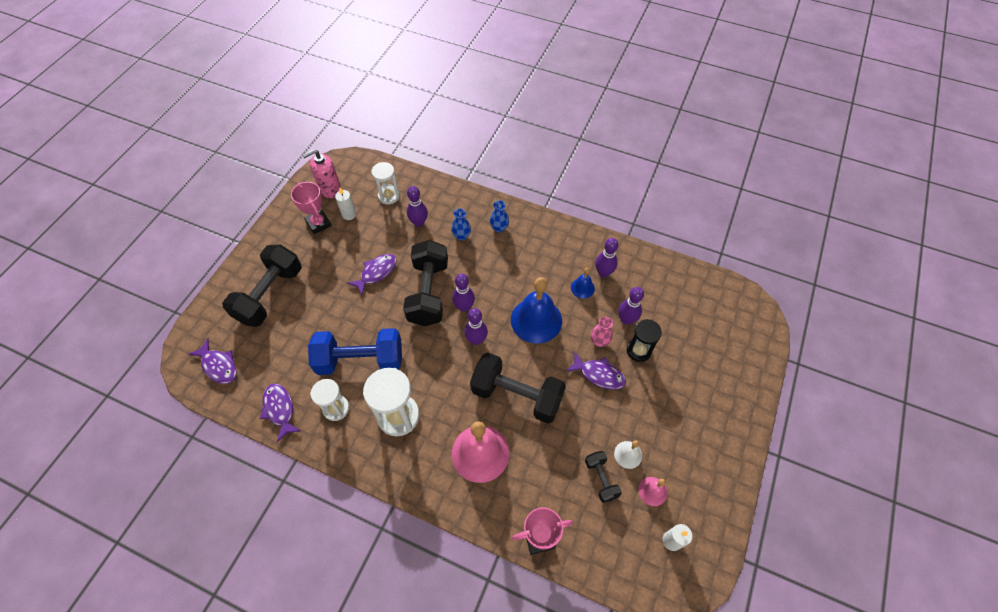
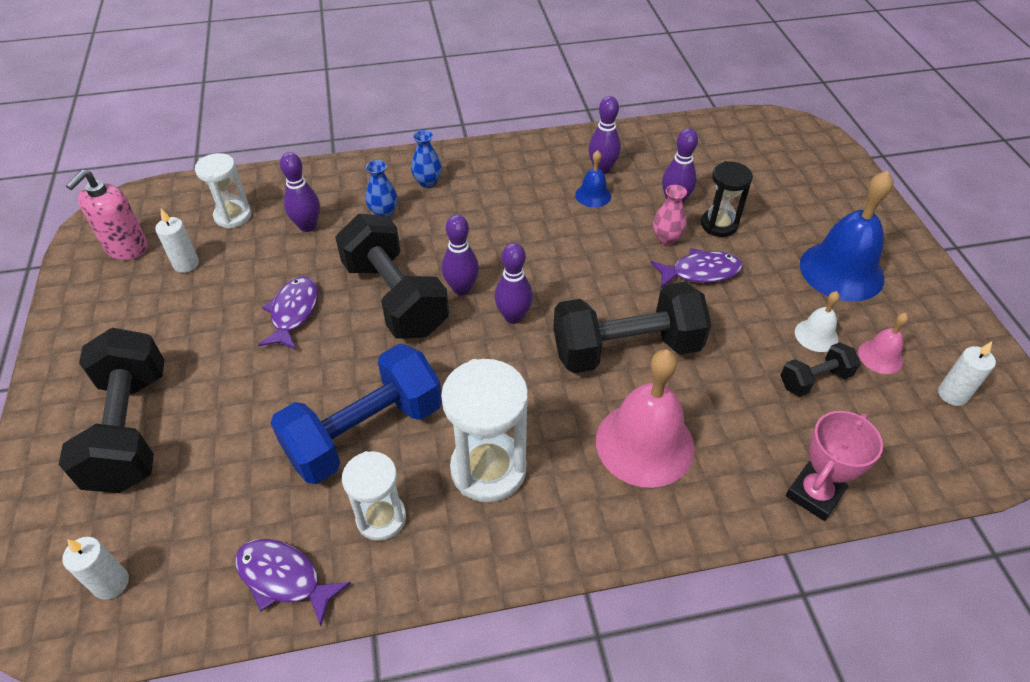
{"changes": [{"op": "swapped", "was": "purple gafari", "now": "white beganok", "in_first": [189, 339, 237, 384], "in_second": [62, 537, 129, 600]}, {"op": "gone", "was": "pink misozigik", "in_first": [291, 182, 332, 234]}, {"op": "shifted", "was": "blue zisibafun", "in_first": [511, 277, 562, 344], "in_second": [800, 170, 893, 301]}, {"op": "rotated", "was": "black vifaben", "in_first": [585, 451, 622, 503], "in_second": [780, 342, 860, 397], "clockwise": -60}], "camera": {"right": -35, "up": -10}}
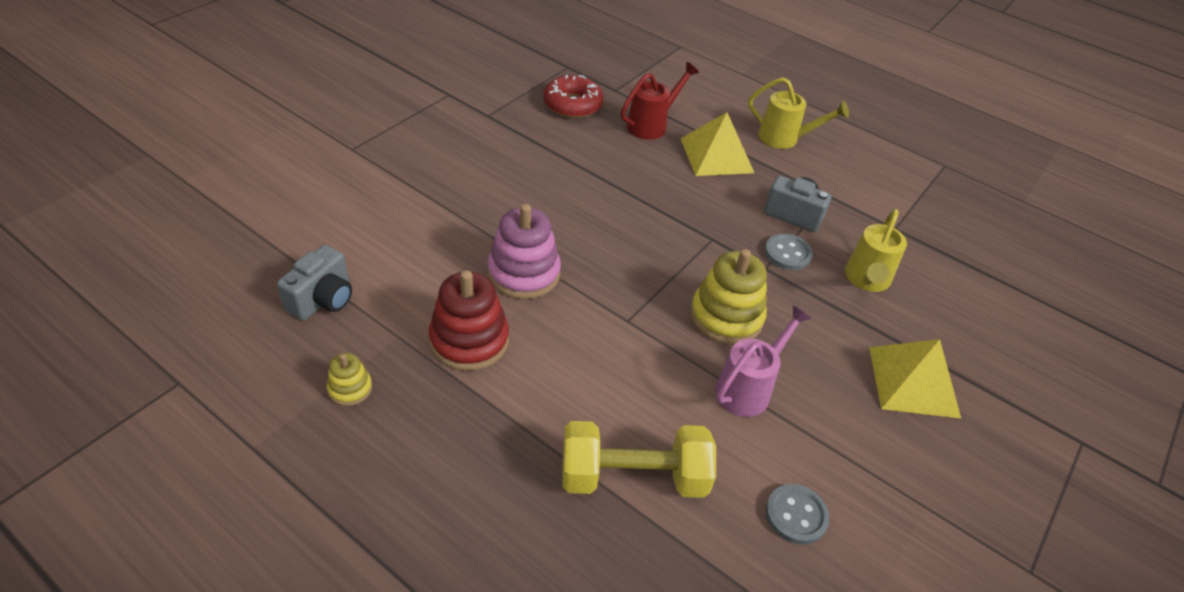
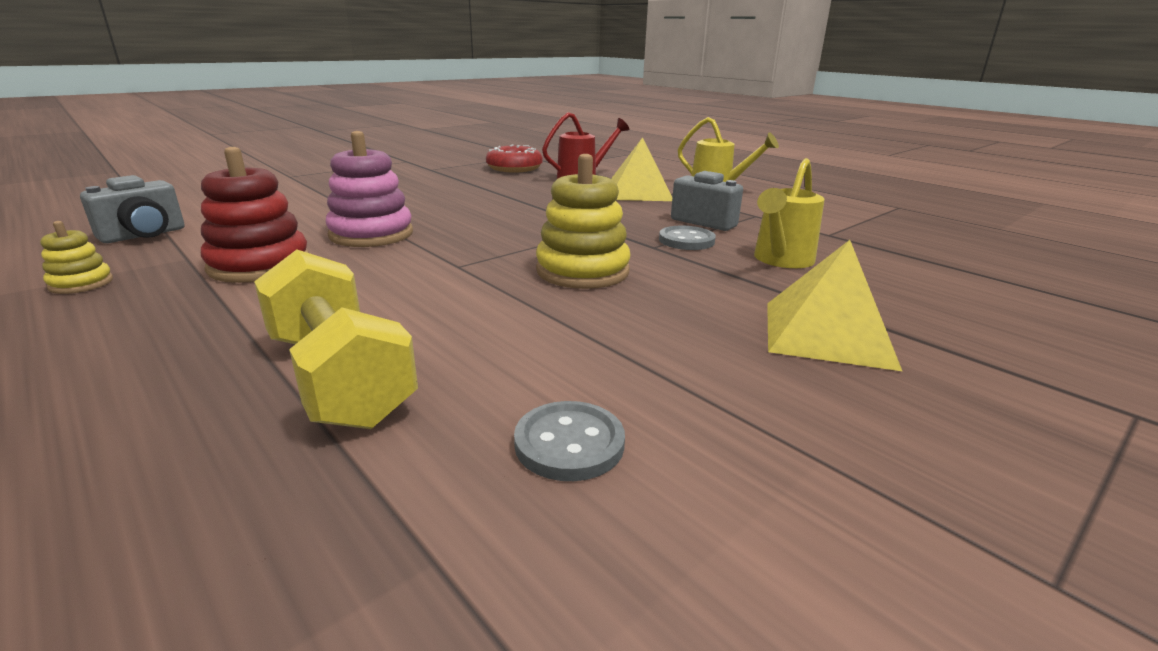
{"changes": [{"op": "rotated", "was": "yellow vifaben", "in_first": [562, 421, 716, 498], "in_second": [254, 250, 418, 429], "clockwise": 45}, {"op": "gone", "was": "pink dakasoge", "in_first": [715, 305, 812, 417]}], "camera": {"right": 15, "up": -20}}
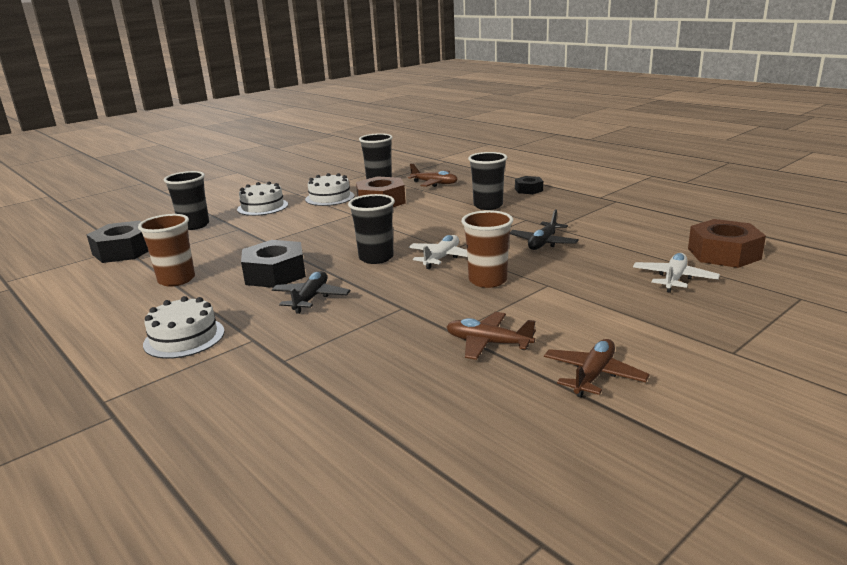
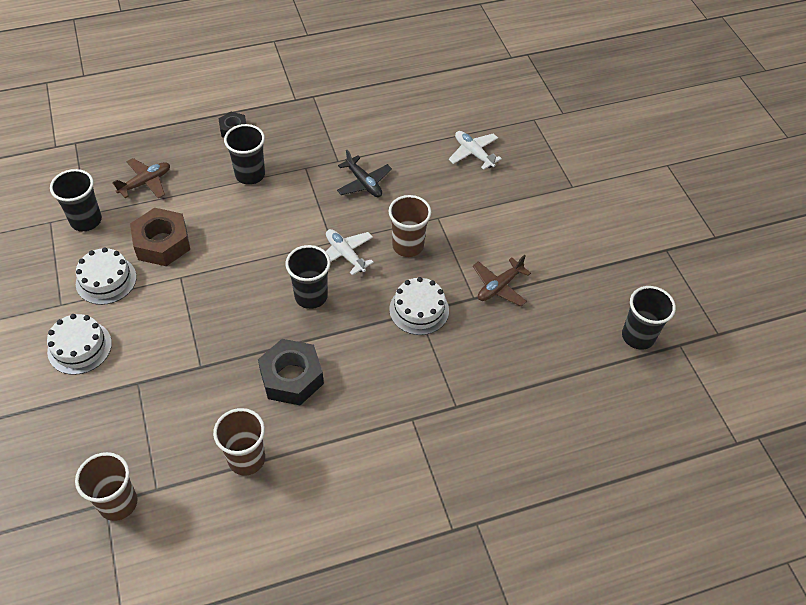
{"changes": [{"op": "swapped", "was": "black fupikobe", "now": "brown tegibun", "in_first": [86, 220, 149, 263], "in_second": [75, 452, 137, 521]}, {"op": "shifted", "was": "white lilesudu", "in_first": [143, 296, 225, 359], "in_second": [389, 277, 449, 335]}, {"op": "shifted", "was": "black tegibun", "in_first": [164, 171, 209, 230], "in_second": [622, 286, 676, 350]}, {"op": "gone", "was": "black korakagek", "in_first": [272, 271, 350, 314]}, {"op": "gone", "was": "brown korakagek", "in_first": [544, 339, 650, 398]}, {"op": "gone", "was": "brown fupikobe", "in_first": [688, 219, 766, 268]}], "camera": {"right": -70, "up": 30}}
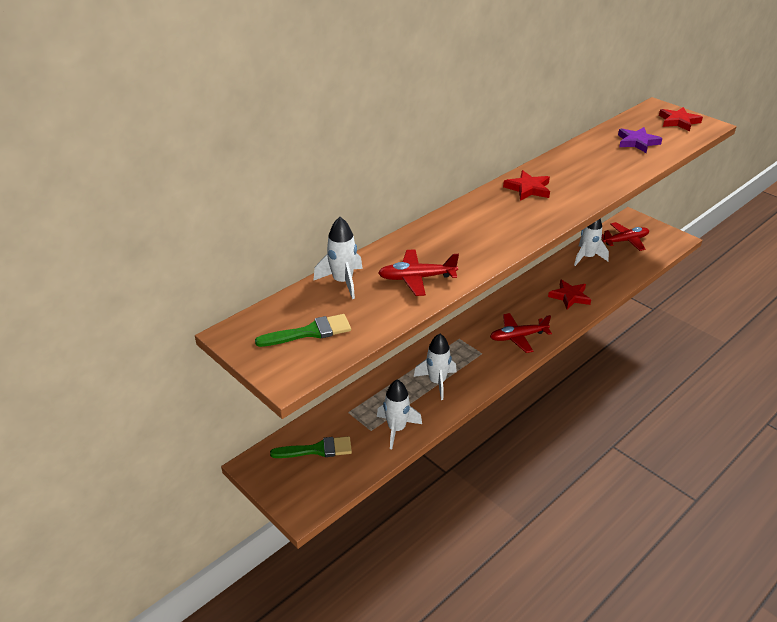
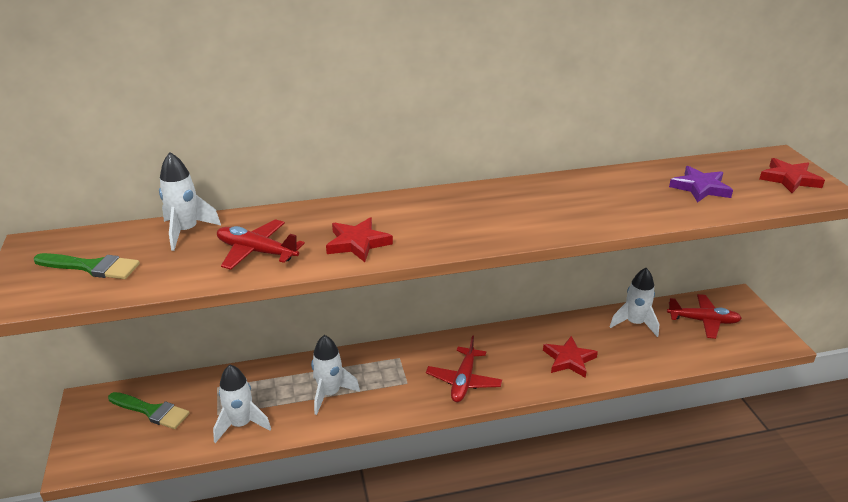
{"changes": [{"op": "rotated", "was": "red korakagek", "in_first": [490, 313, 552, 353], "in_second": [426, 335, 502, 402], "clockwise": -90}, {"op": "shifted", "was": "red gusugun", "in_first": [503, 170, 550, 201], "in_second": [326, 217, 393, 262]}], "camera": {"right": 30, "up": -5}}
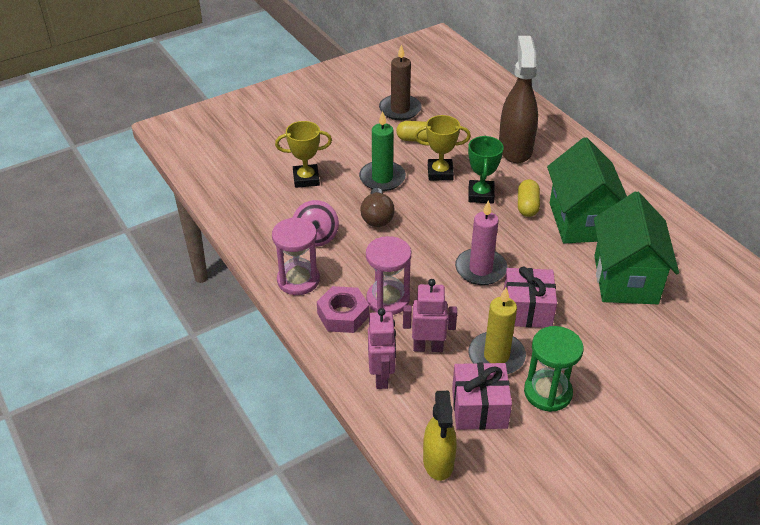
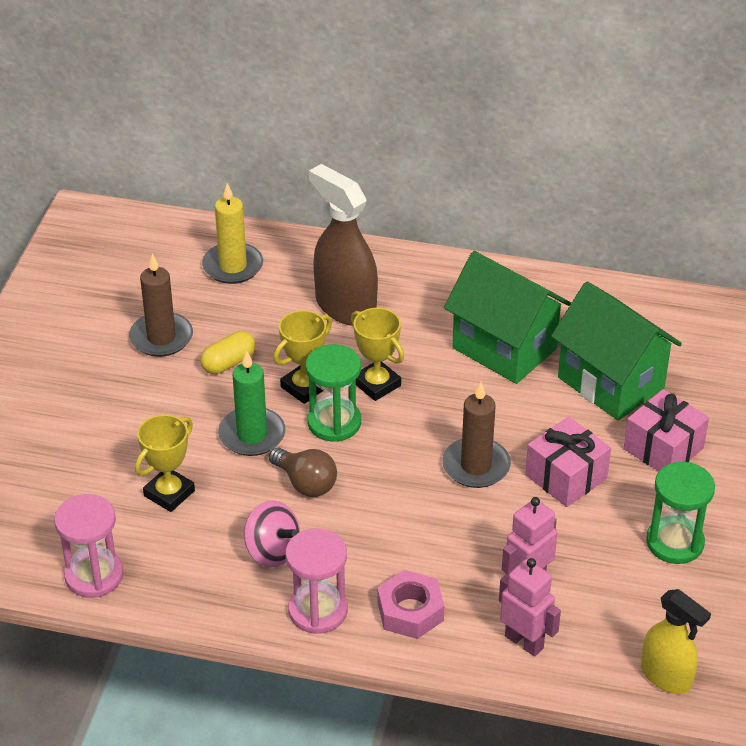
{"changes": [{"op": "shifted", "was": "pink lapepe", "in_first": [366, 236, 411, 315], "in_second": [54, 494, 124, 598]}, {"op": "shifted", "was": "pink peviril", "in_first": [452, 363, 512, 430], "in_second": [623, 389, 709, 471]}, {"op": "repainted", "was": "pink beganok", "now": "brown beganok", "in_first": [455, 200, 507, 285], "in_second": [442, 382, 511, 488]}, {"op": "repainted", "was": "green misozigik", "now": "yellow misozigik", "in_first": [468, 136, 504, 204], "in_second": [351, 308, 404, 401]}, {"op": "shifted", "was": "yellow beganok", "in_first": [469, 287, 526, 374], "in_second": [202, 183, 263, 284]}, {"op": "gone", "was": "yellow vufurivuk", "in_first": [518, 179, 540, 217]}, {"op": "new", "now": "green lapepe", "in_second": [305, 344, 361, 442]}], "camera": {"right": -45, "up": 0}}
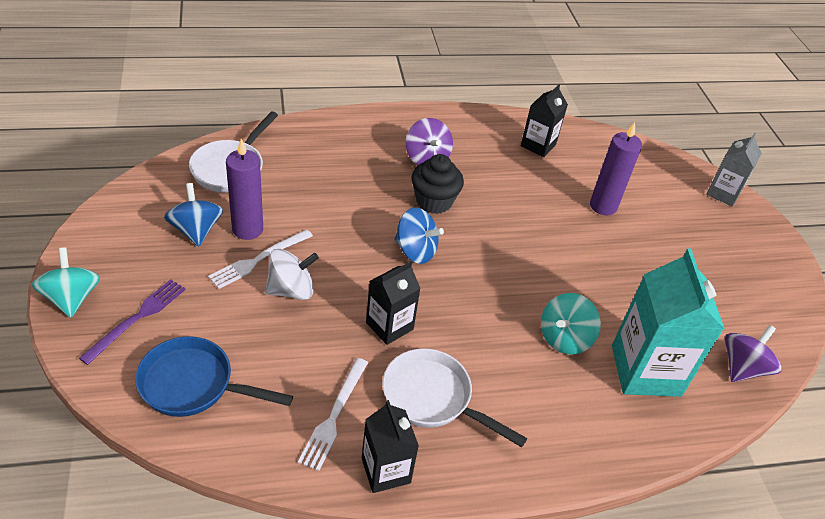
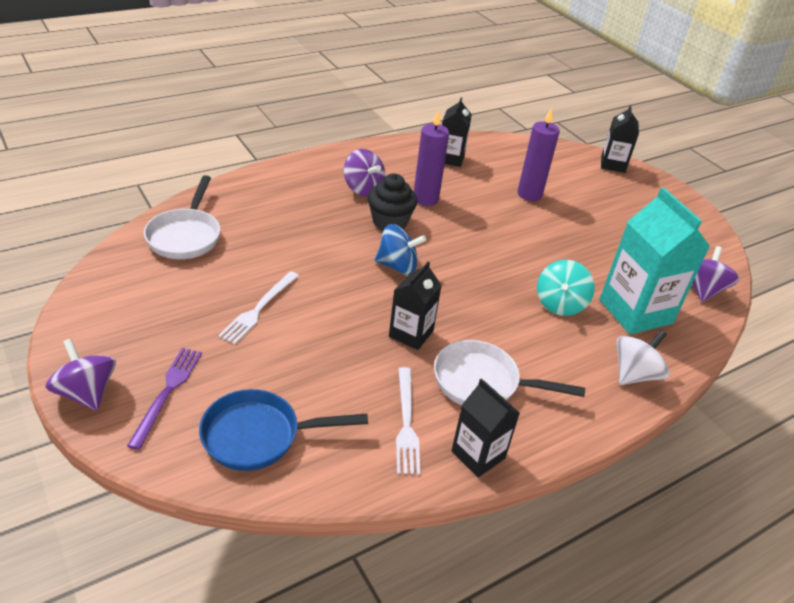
{"changes": [{"op": "repainted", "was": "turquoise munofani", "now": "purple munofani", "in_first": [32, 247, 100, 318], "in_second": [45, 339, 116, 411]}, {"op": "gone", "was": "blue munofani", "in_first": [164, 183, 223, 247]}, {"op": "shifted", "was": "purple beganok", "in_first": [226, 139, 263, 240], "in_second": [414, 109, 449, 206]}, {"op": "shifted", "was": "white munofani", "in_first": [265, 249, 319, 300], "in_second": [616, 330, 670, 385]}, {"op": "repainted", "was": "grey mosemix", "now": "black mosemix", "in_first": [706, 133, 762, 207], "in_second": [601, 105, 639, 173]}], "camera": {"right": -20, "up": -5}}
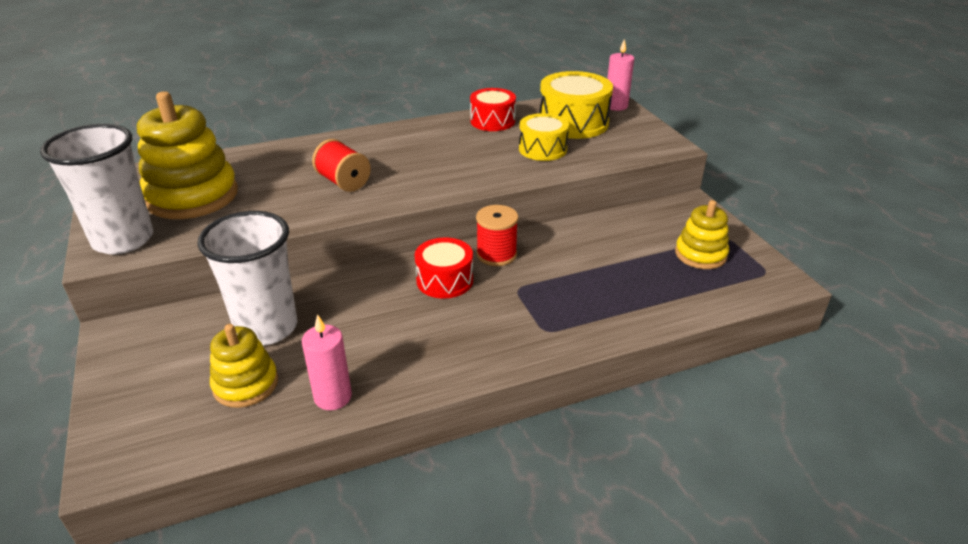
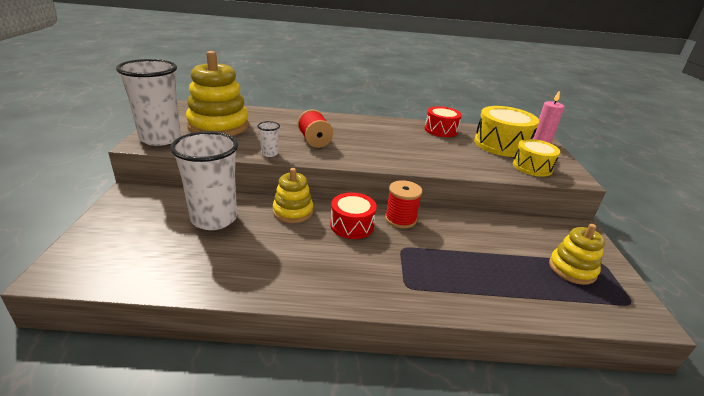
{"changes": [{"op": "shifted", "was": "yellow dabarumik", "in_first": [210, 324, 278, 408], "in_second": [273, 168, 313, 223]}, {"op": "gone", "was": "pink beganok", "in_first": [302, 314, 352, 410]}, {"op": "shifted", "was": "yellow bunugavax", "in_first": [519, 113, 569, 161], "in_second": [513, 139, 560, 177]}, {"op": "new", "now": "white tegibun", "in_second": [258, 121, 280, 157]}], "camera": {"right": 20, "up": -5}}
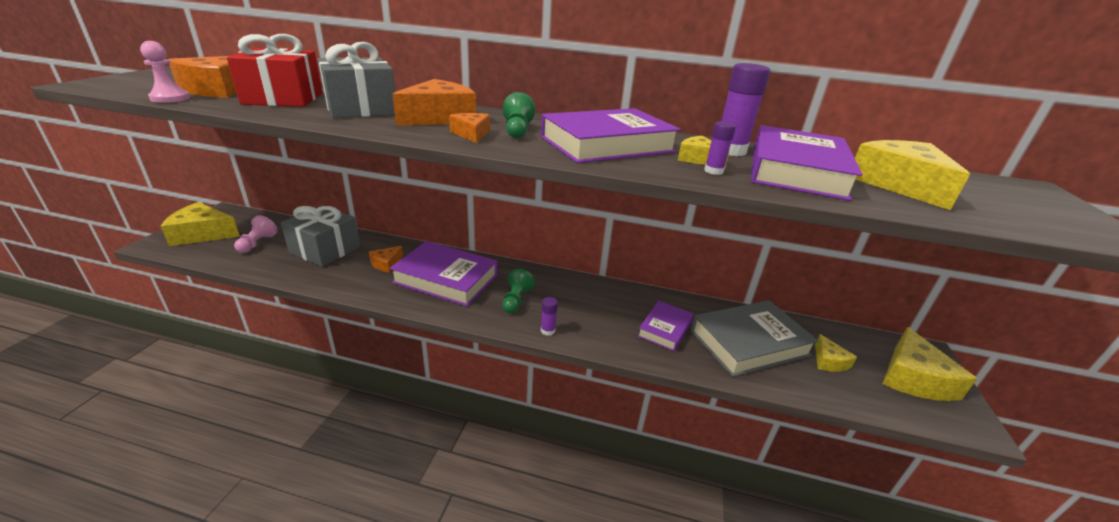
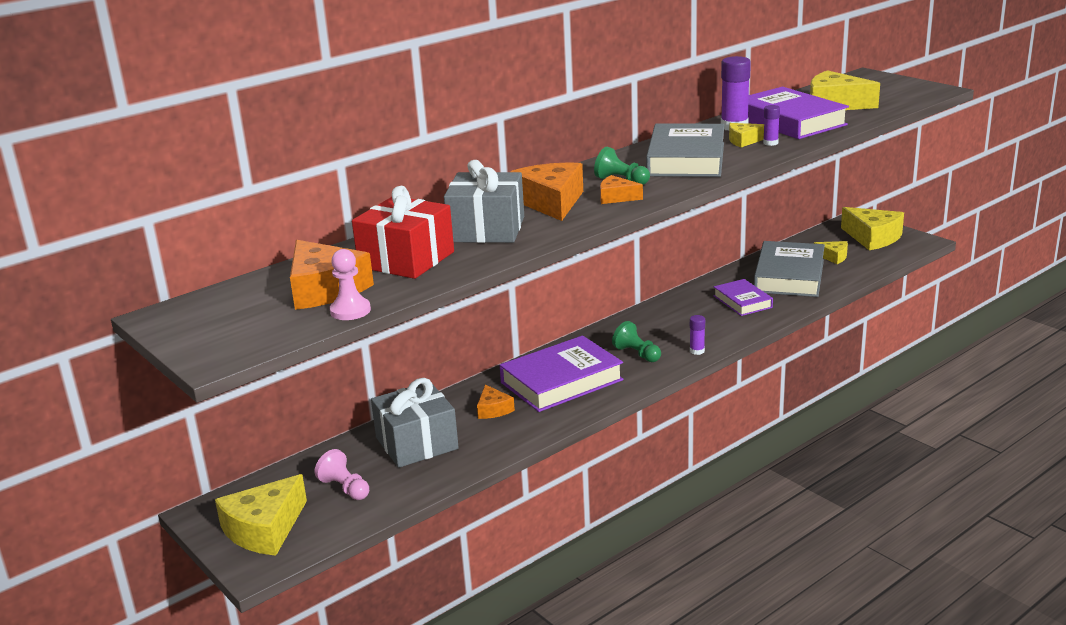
{"changes": [{"op": "repainted", "was": "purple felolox", "now": "grey felolox", "in_first": [541, 108, 681, 163], "in_second": [646, 124, 724, 177]}], "camera": {"right": -50, "up": -5}}
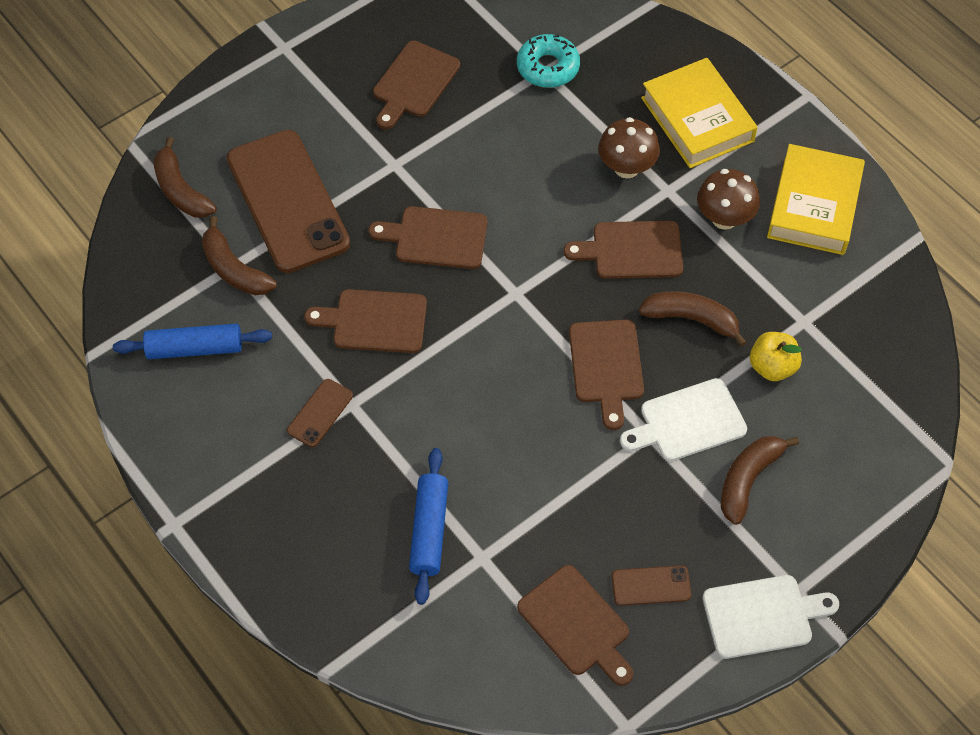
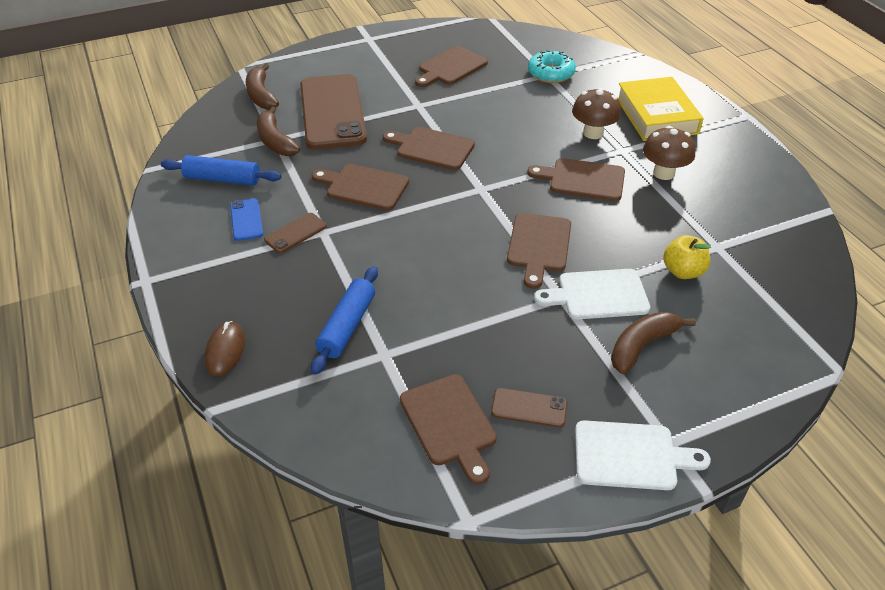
{"changes": [{"op": "gone", "was": "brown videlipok", "in_first": [639, 291, 747, 347]}, {"op": "gone", "was": "yellow felolox", "in_first": [767, 144, 865, 255]}, {"op": "new", "now": "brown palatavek", "in_second": [204, 321, 245, 376]}, {"op": "new", "now": "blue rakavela", "in_second": [230, 198, 263, 241]}], "camera": {"right": 15, "up": -15}}
